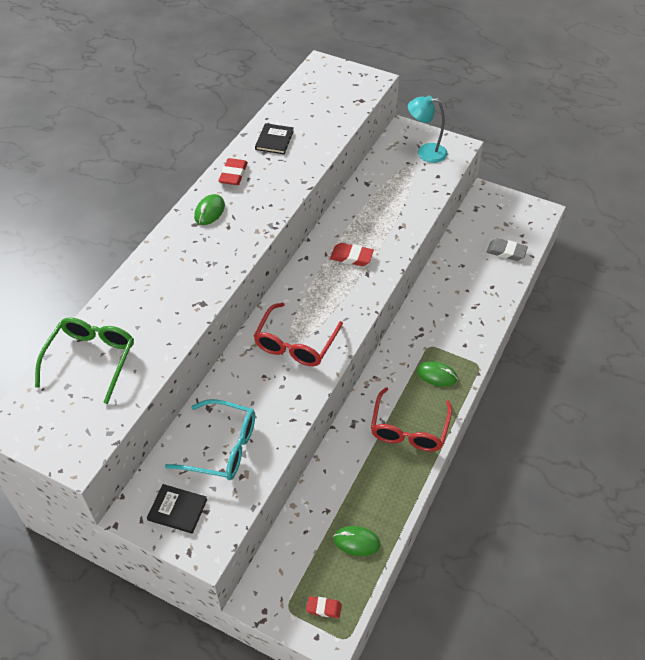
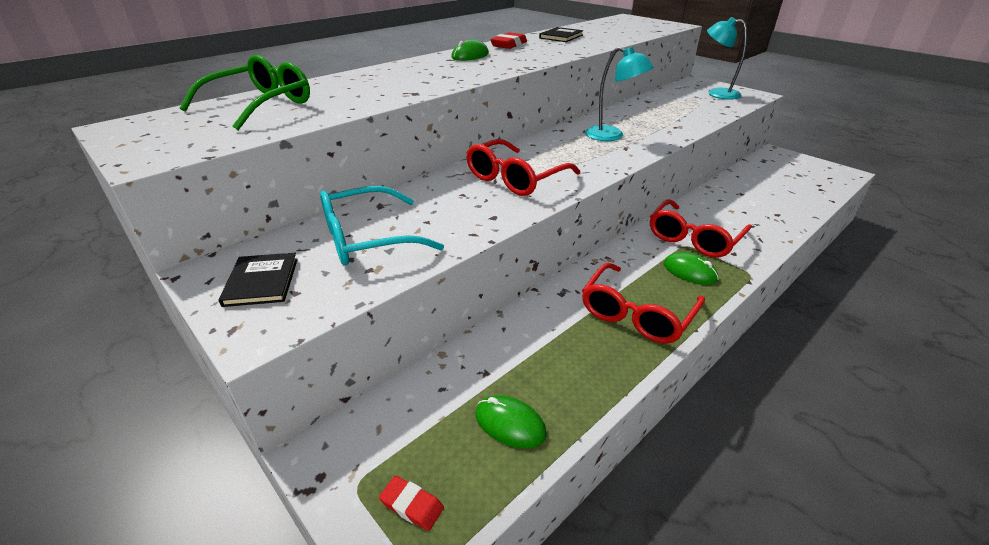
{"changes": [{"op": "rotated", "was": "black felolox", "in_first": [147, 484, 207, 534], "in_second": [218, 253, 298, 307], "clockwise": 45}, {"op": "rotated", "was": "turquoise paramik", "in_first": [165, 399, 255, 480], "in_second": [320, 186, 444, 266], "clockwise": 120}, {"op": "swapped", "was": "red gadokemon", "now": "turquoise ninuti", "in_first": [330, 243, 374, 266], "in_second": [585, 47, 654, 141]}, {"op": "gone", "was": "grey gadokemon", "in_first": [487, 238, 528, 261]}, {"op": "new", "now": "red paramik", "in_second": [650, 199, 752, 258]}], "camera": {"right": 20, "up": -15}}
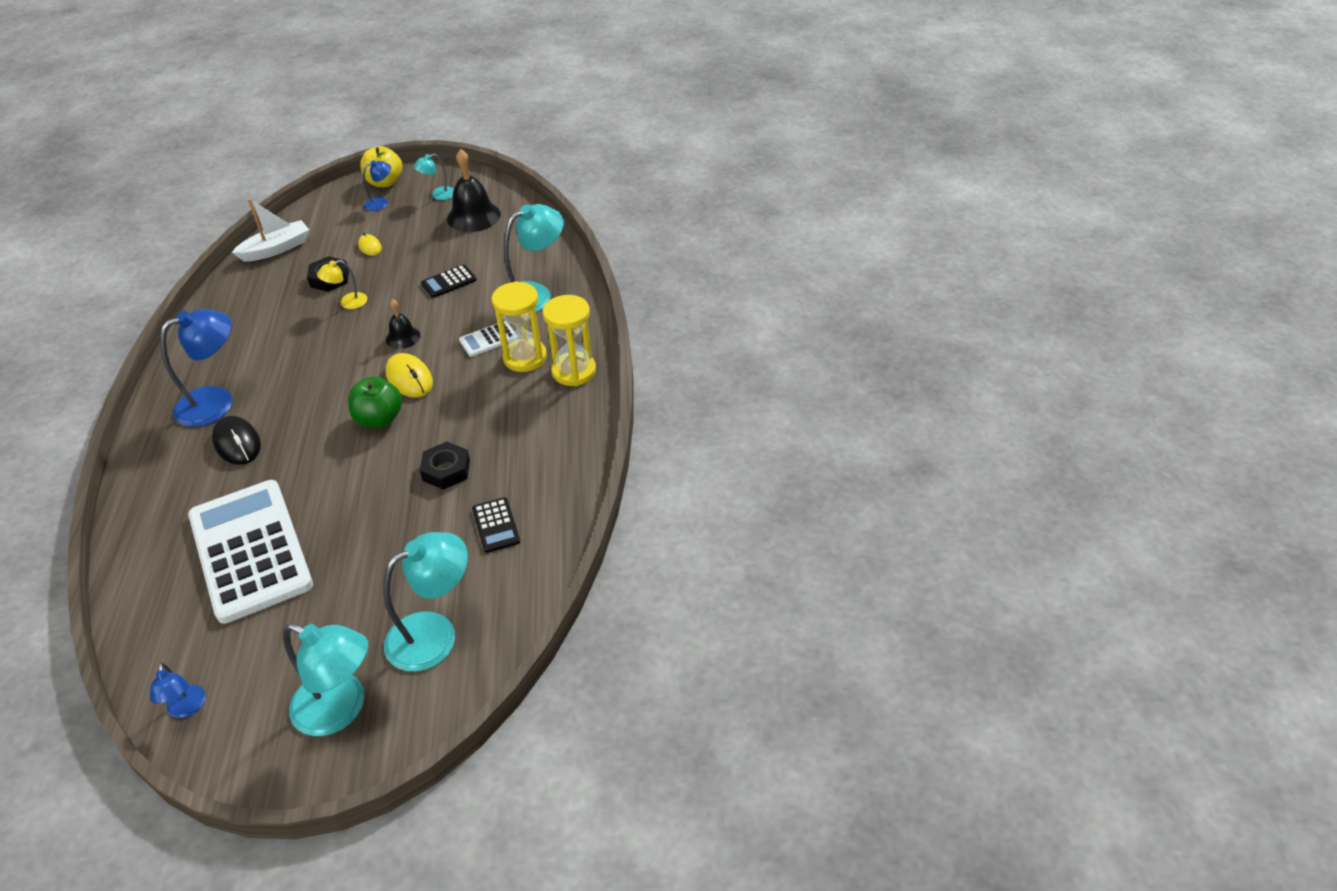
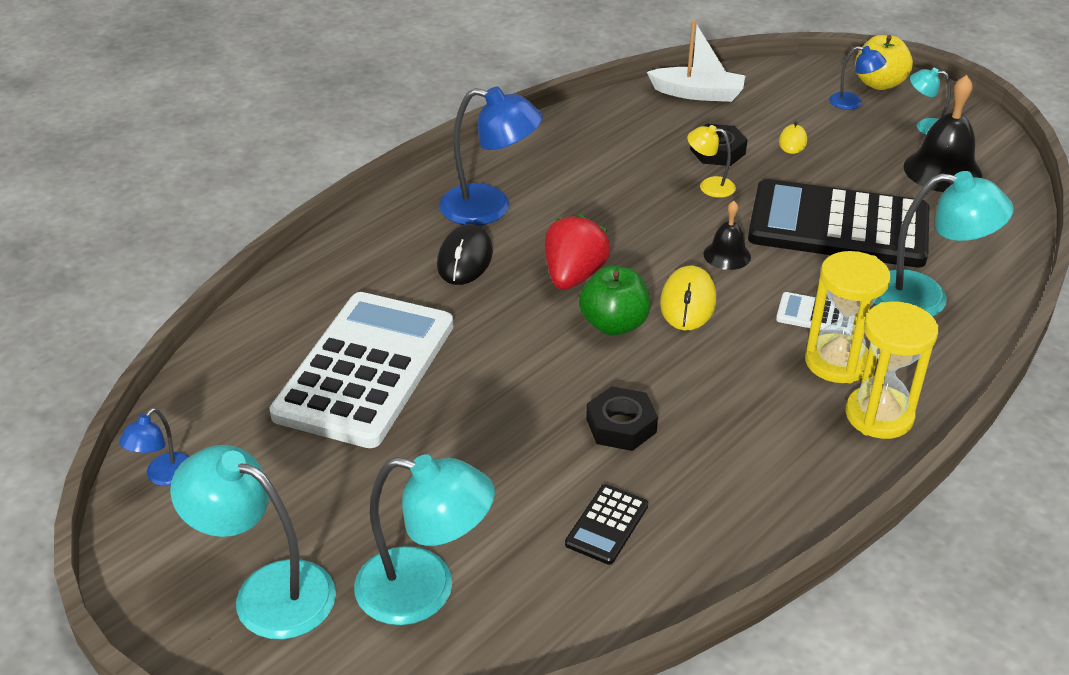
{"changes": [{"op": "rotated", "was": "turquoise ninuti", "in_first": [283, 623, 368, 736], "in_second": [170, 445, 336, 640], "clockwise": 135}, {"op": "scaled", "was": "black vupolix", "in_first": [421, 265, 477, 298], "in_second": [748, 179, 929, 268], "ratio": 2.49}, {"op": "new", "now": "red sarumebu", "in_second": [544, 214, 610, 290]}], "camera": {"right": 45, "up": -5}}
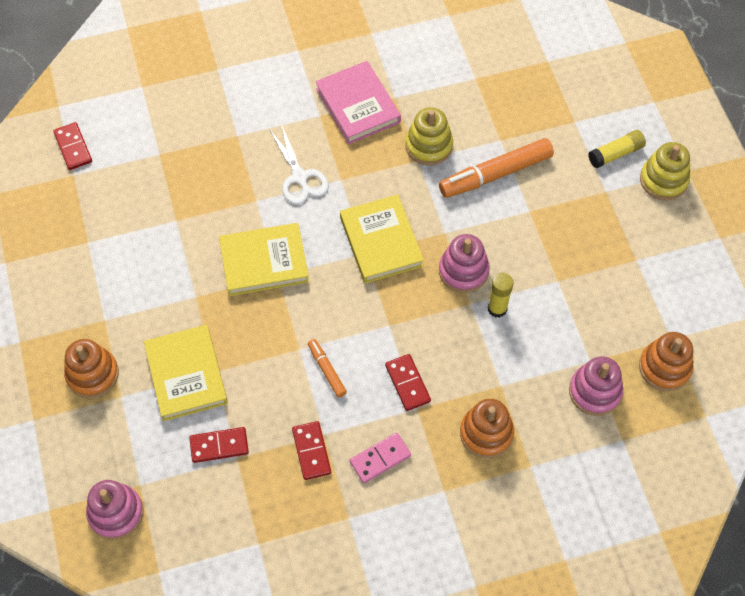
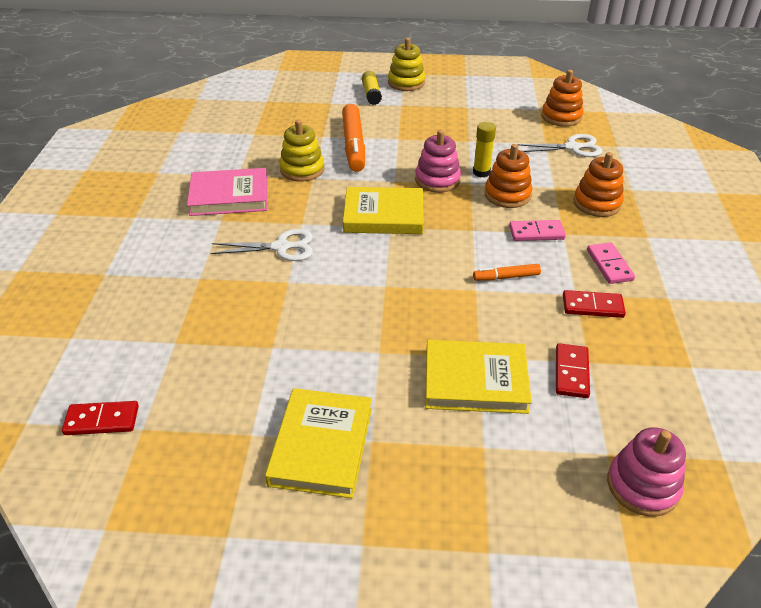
{"changes": [{"op": "shifted", "was": "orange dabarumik", "in_first": [64, 339, 119, 398], "in_second": [484, 144, 533, 208]}, {"op": "shifted", "was": "yellow felolox", "in_first": [219, 223, 309, 296], "in_second": [265, 388, 372, 498]}, {"op": "repainted", "was": "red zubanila", "now": "pink zubanila", "in_first": [385, 354, 431, 411], "in_second": [509, 220, 566, 241]}, {"op": "swapped", "was": "pink dabarumik", "now": "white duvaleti", "in_first": [569, 356, 623, 416], "in_second": [517, 134, 602, 157]}], "camera": {"right": -70, "up": -20}}
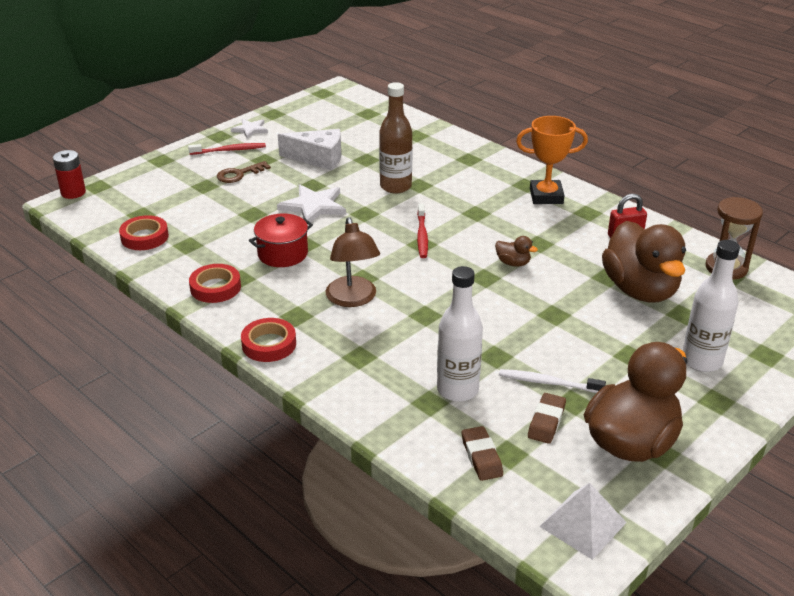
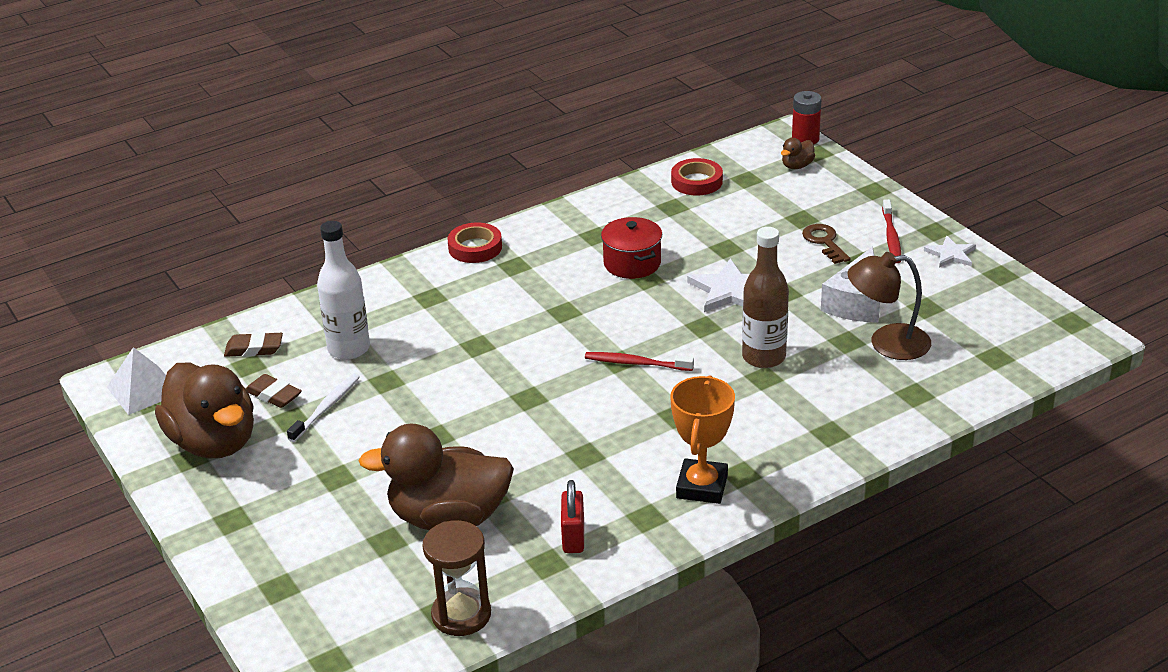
{"changes": [{"op": "gone", "was": "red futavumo", "in_first": [189, 264, 241, 303]}, {"op": "shifted", "was": "brown ninuti", "in_first": [326, 217, 380, 307], "in_second": [847, 252, 931, 360]}, {"op": "shifted", "was": "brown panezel", "in_first": [495, 236, 538, 267], "in_second": [781, 138, 815, 169]}, {"op": "gone", "was": "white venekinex", "in_first": [683, 240, 740, 372]}], "camera": {"right": 105, "up": 0}}
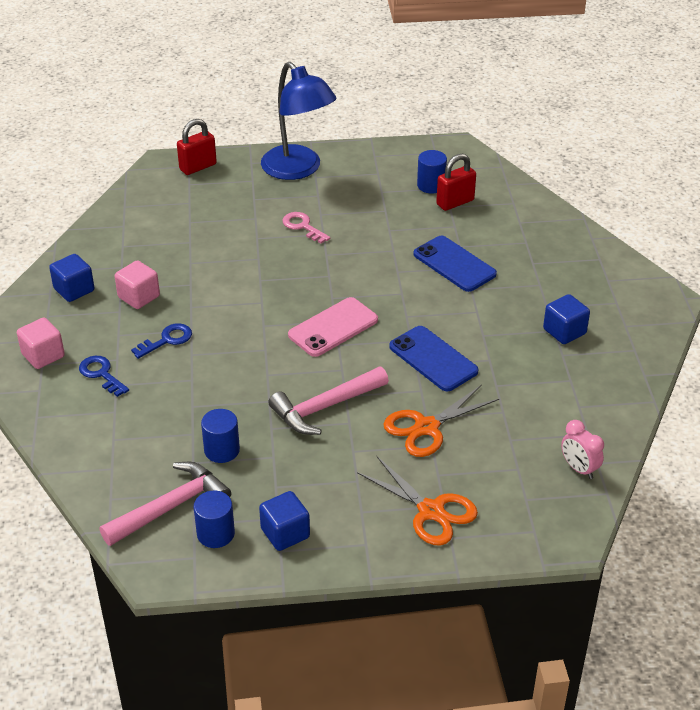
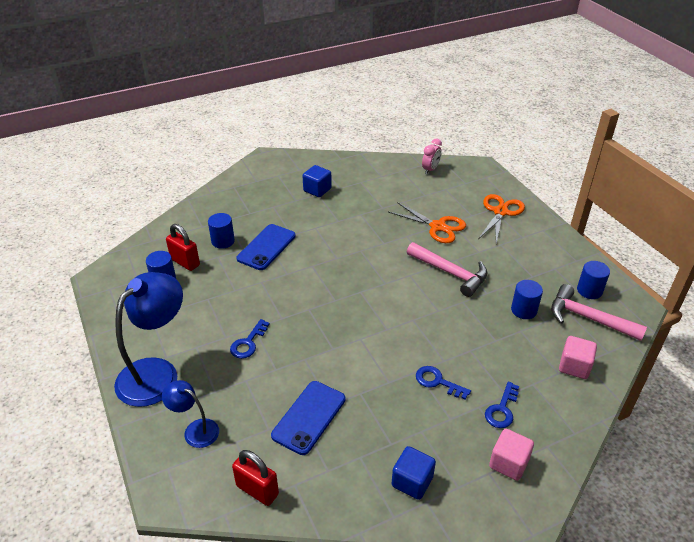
{"changes": [{"op": "shifted", "was": "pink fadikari", "in_first": [115, 261, 160, 309], "in_second": [559, 336, 597, 379]}, {"op": "shifted", "was": "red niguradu", "in_first": [177, 119, 217, 175], "in_second": [232, 450, 279, 506]}, {"op": "gone", "was": "blue fadikari", "in_first": [259, 491, 310, 551]}, {"op": "repainted", "was": "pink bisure", "now": "blue bisure", "in_first": [282, 212, 330, 243], "in_second": [230, 319, 270, 359]}, {"op": "gone", "was": "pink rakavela", "in_first": [288, 297, 378, 357]}, {"op": "shifted", "was": "blue rakavela", "in_first": [389, 326, 479, 391], "in_second": [271, 381, 345, 455]}, {"op": "new", "now": "blue ninuti", "in_second": [162, 380, 219, 448]}, {"op": "new", "now": "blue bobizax", "in_second": [208, 213, 235, 249]}], "camera": {"right": -110, "up": 0}}
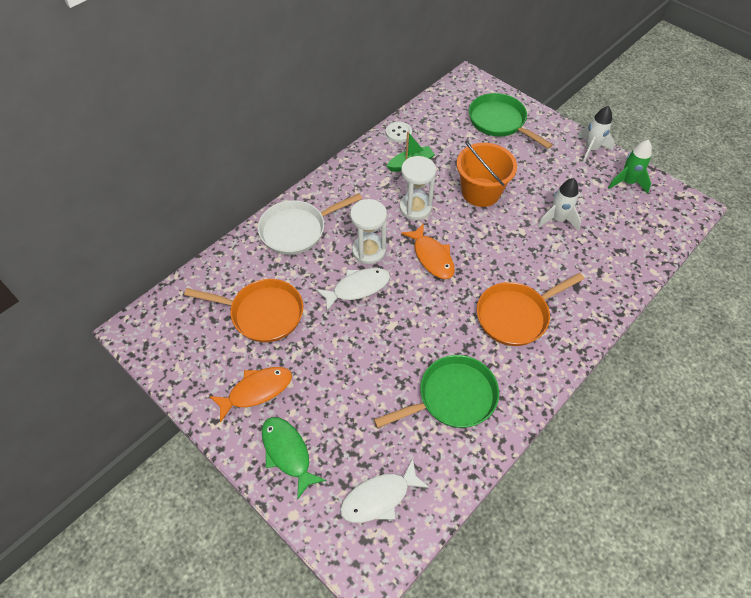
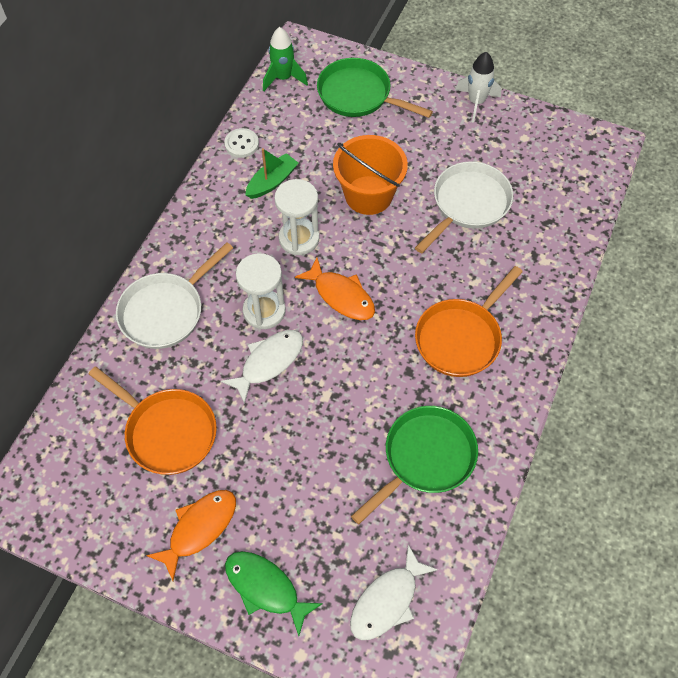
{"changes": [{"op": "rotated", "was": "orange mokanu", "in_first": [184, 279, 303, 342], "in_second": [89, 366, 217, 475], "clockwise": 45}, {"op": "swapped", "was": "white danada", "now": "white mokanu", "in_first": [538, 178, 581, 231], "in_second": [415, 161, 513, 253]}, {"op": "shifted", "was": "green danada", "in_first": [608, 140, 652, 194], "in_second": [263, 27, 308, 91]}], "camera": {"right": -20, "up": 5}}
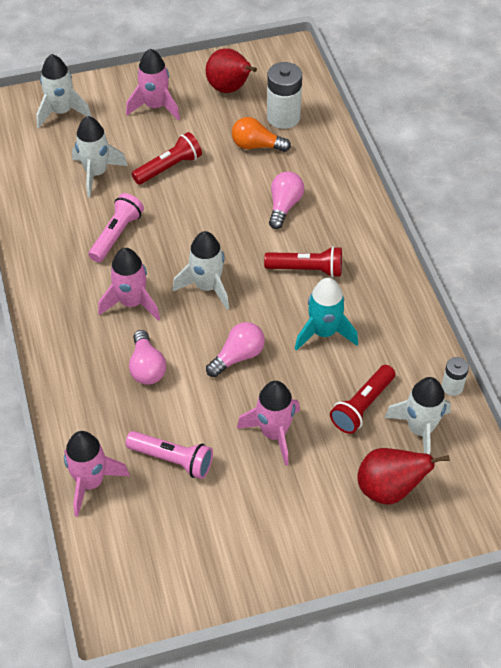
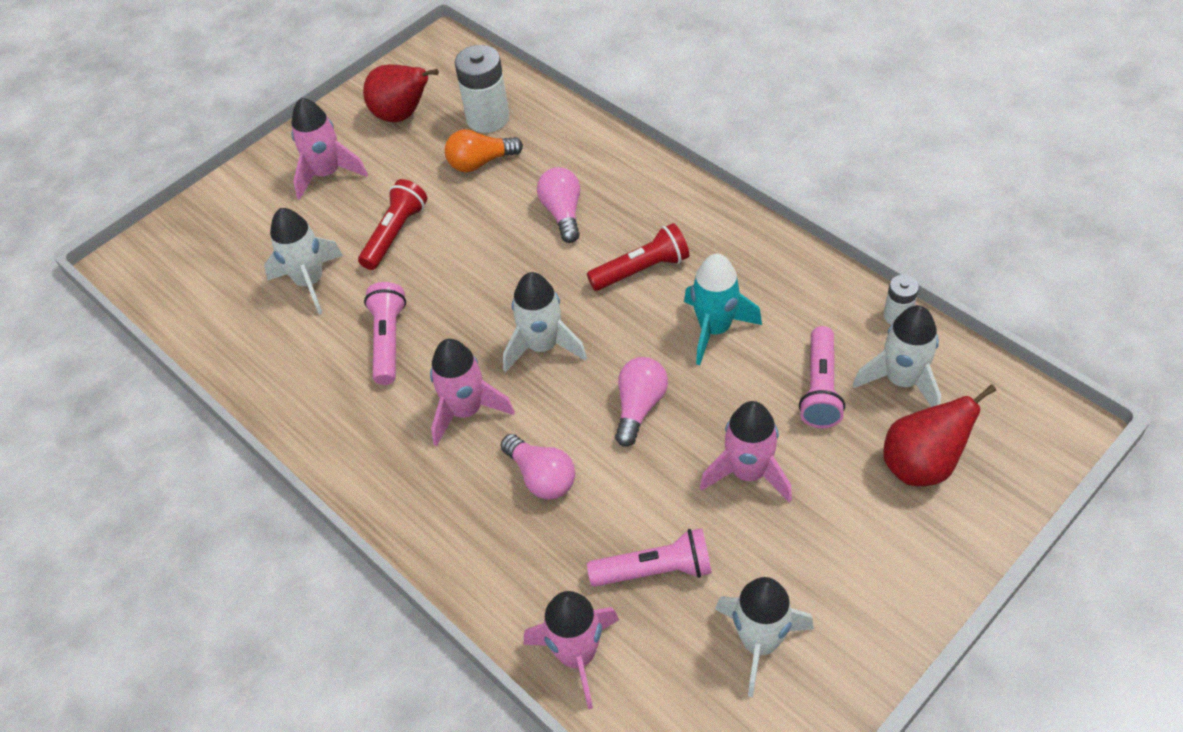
{"changes": [{"op": "shifted", "was": "white danada", "in_first": [36, 54, 92, 128], "in_second": [715, 577, 814, 697]}, {"op": "repainted", "was": "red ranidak", "now": "pink ranidak", "in_first": [330, 365, 395, 434], "in_second": [799, 326, 845, 428]}], "camera": {"right": -25, "up": 0}}
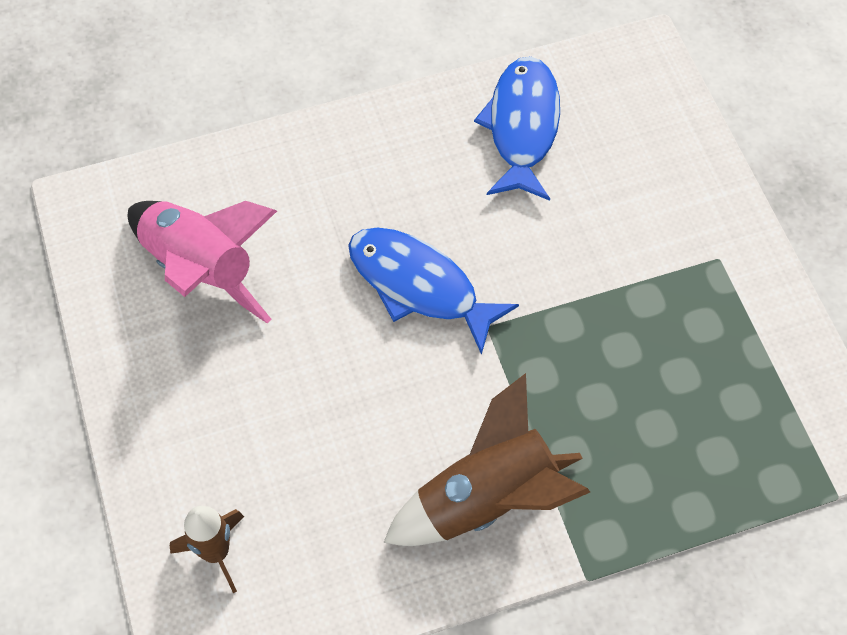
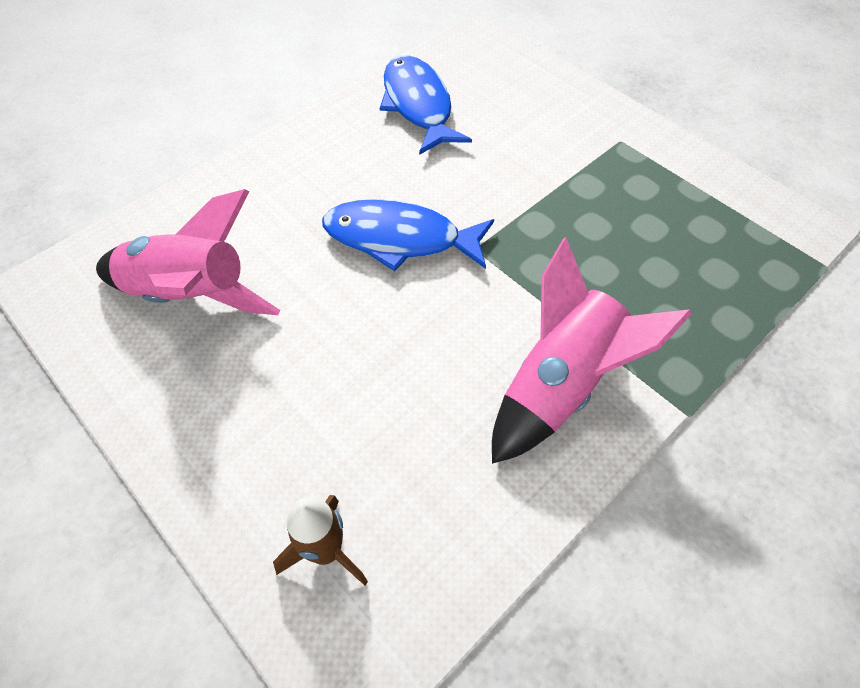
{"changes": [{"op": "repainted", "was": "brown danada", "now": "pink danada", "in_first": [383, 373, 590, 546], "in_second": [492, 237, 692, 464]}], "camera": {"right": -25, "up": -5}}
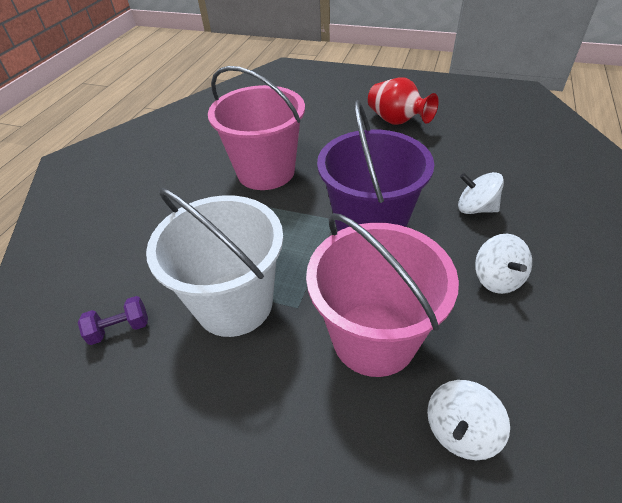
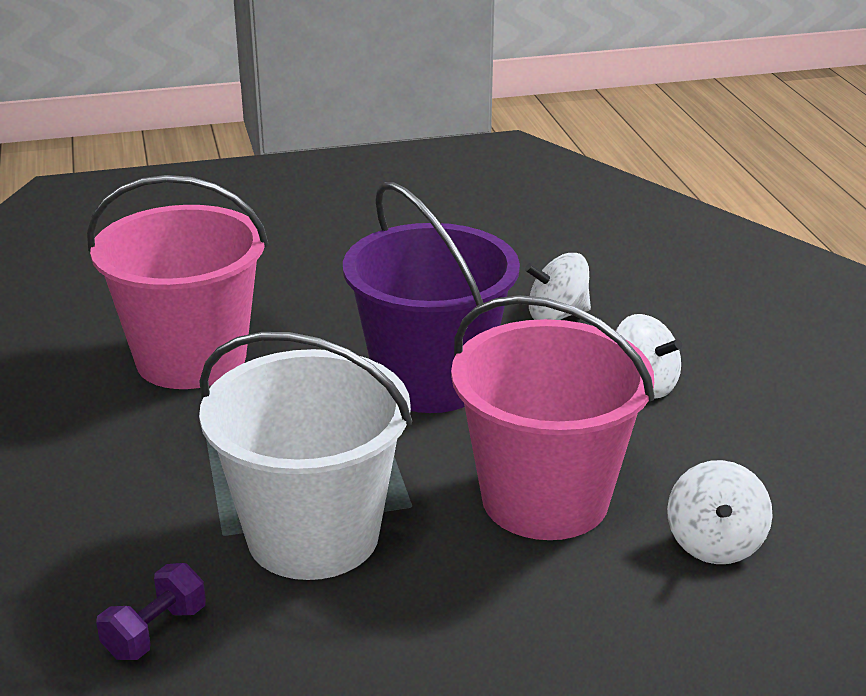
{"changes": [{"op": "gone", "was": "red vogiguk", "in_first": [368, 78, 439, 125]}], "camera": {"right": -35, "up": -15}}
